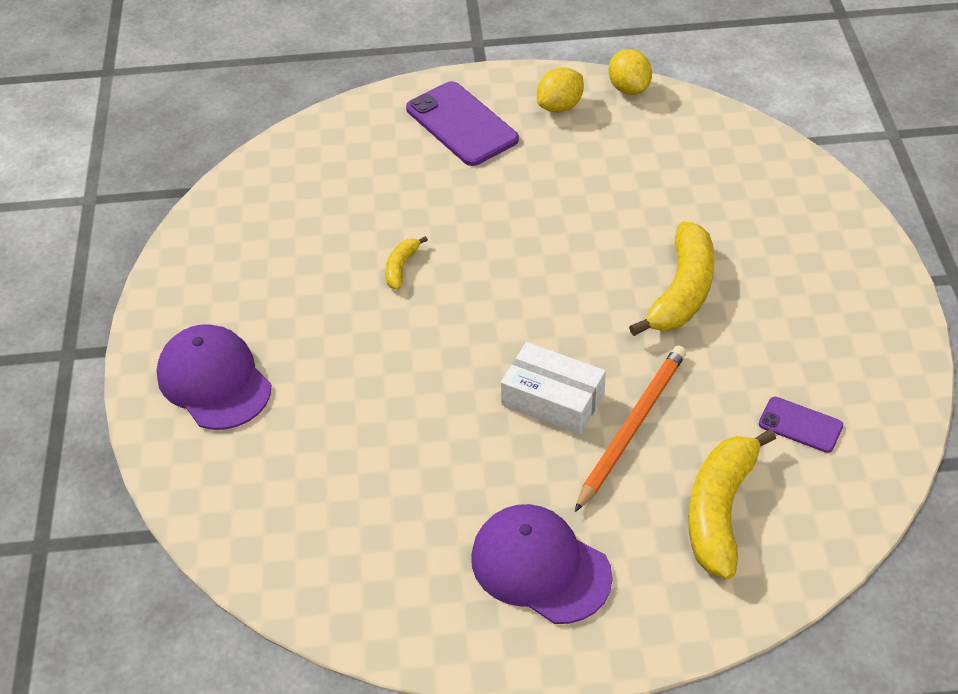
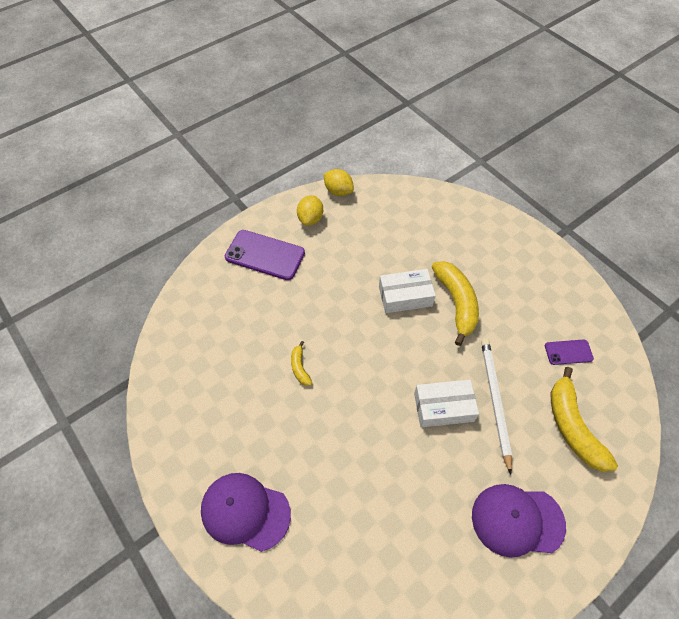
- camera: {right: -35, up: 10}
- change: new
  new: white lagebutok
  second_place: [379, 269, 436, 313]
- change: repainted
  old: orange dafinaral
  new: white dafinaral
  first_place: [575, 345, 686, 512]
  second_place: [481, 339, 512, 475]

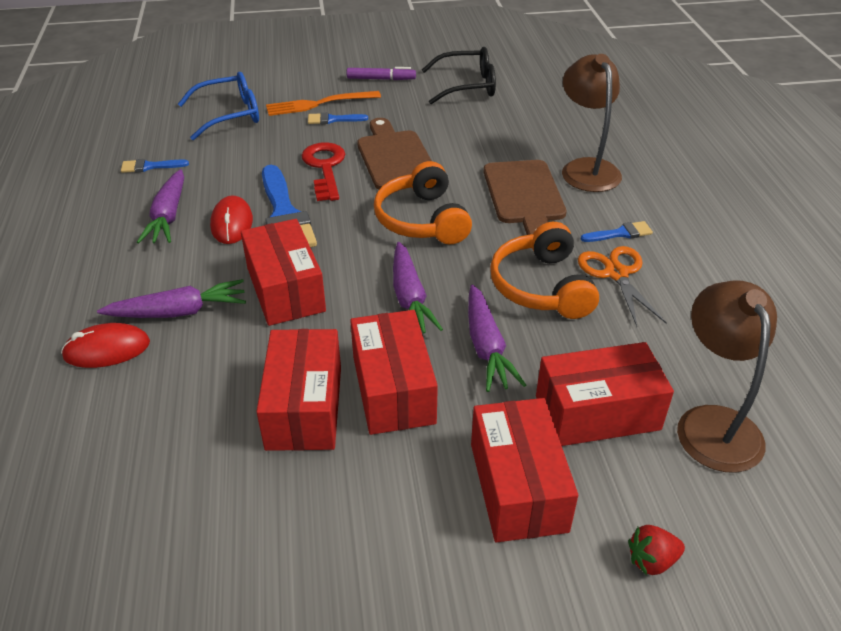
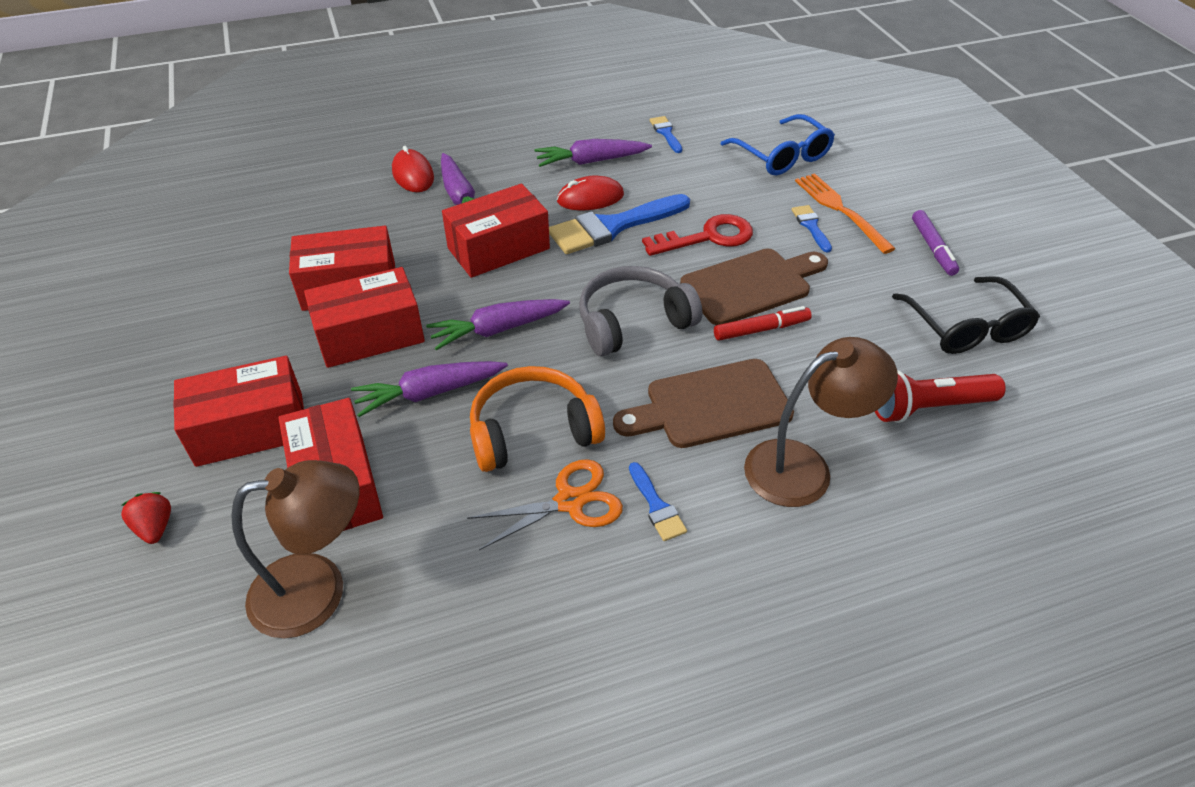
- camera: {right: 80, up: 5}
- change: new
  new: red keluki
  second_place: [714, 306, 812, 341]
- change: new
  new: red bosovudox
  second_place: [875, 370, 1006, 423]
- change: repainted
  old: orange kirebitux
  new: grey kirebitux
  first_place: [374, 161, 472, 244]
  second_place: [579, 266, 703, 356]

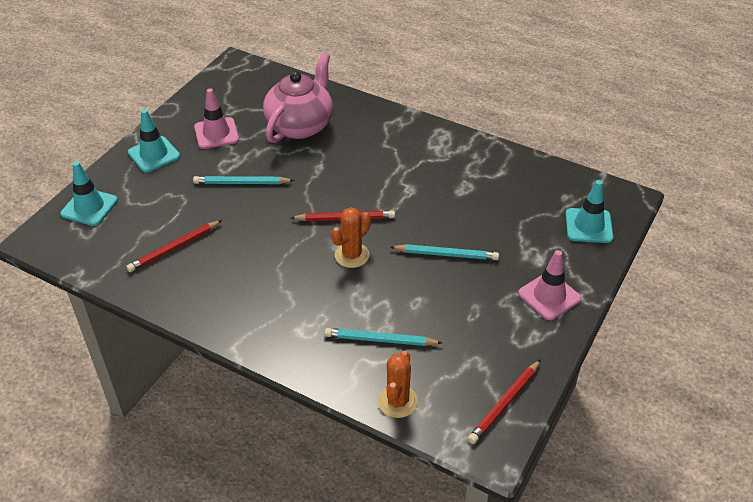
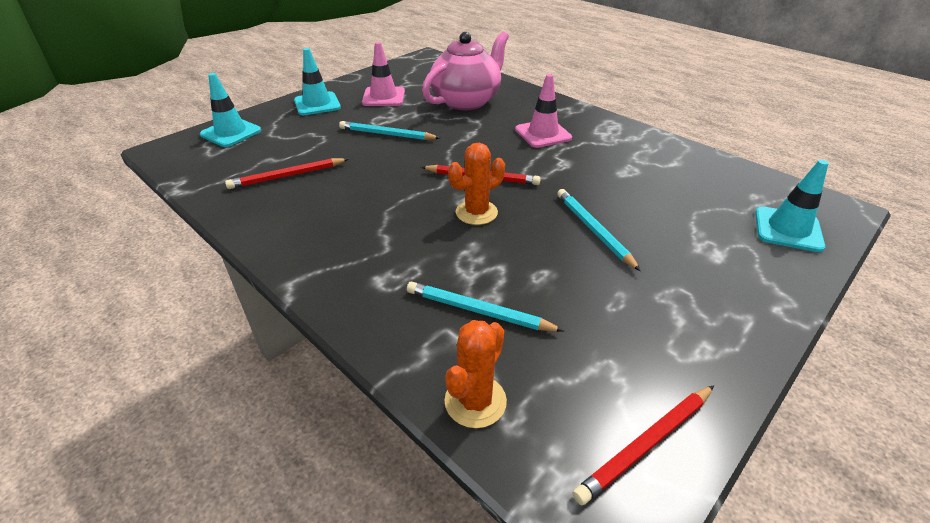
- camera: {right: 15, up: -5}
- change: shifted
  old: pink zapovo
  first_place: [518, 250, 581, 320]
  second_place: [515, 74, 572, 148]
- change: rotated
  old: turquoise dafinaral
  first_place: [391, 244, 499, 260]
  second_place: [557, 189, 641, 271]
  degrees: -135

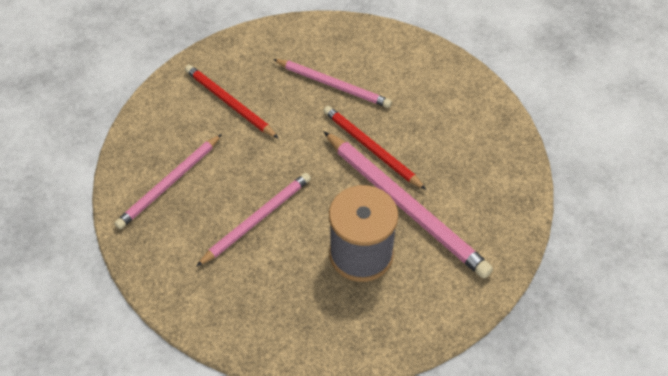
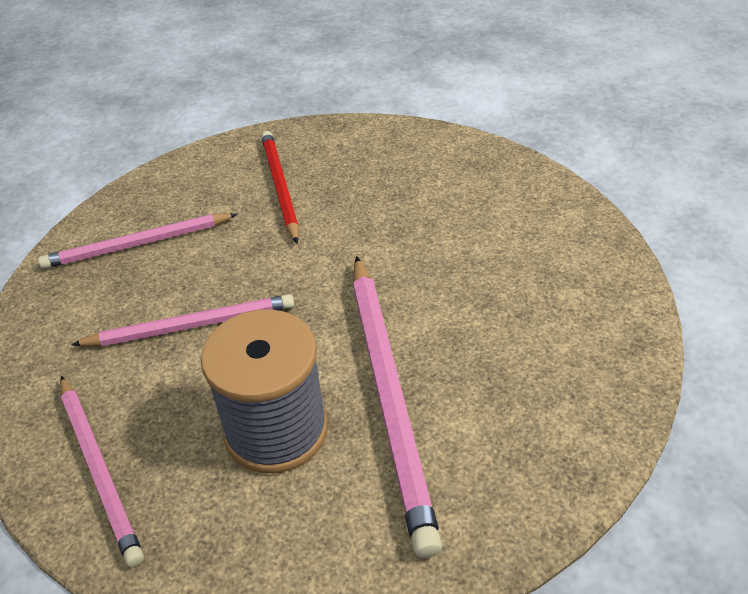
- camera: {right: 35, up: -10}
- change: gone
  old: red dafinaral
  first_place: [323, 106, 426, 190]
- change: shifted
  old: pink dafinaral
  first_place: [273, 59, 392, 108]
  second_place: [60, 376, 144, 567]

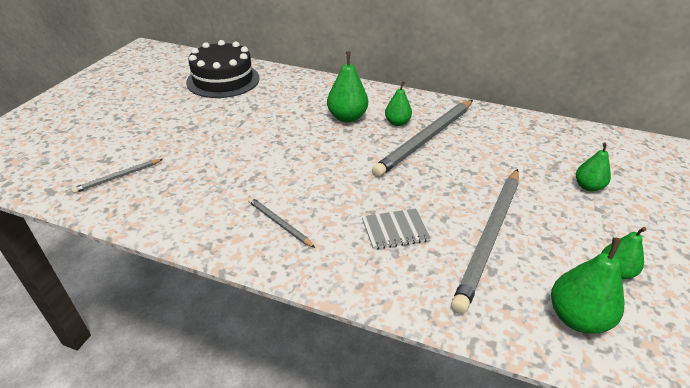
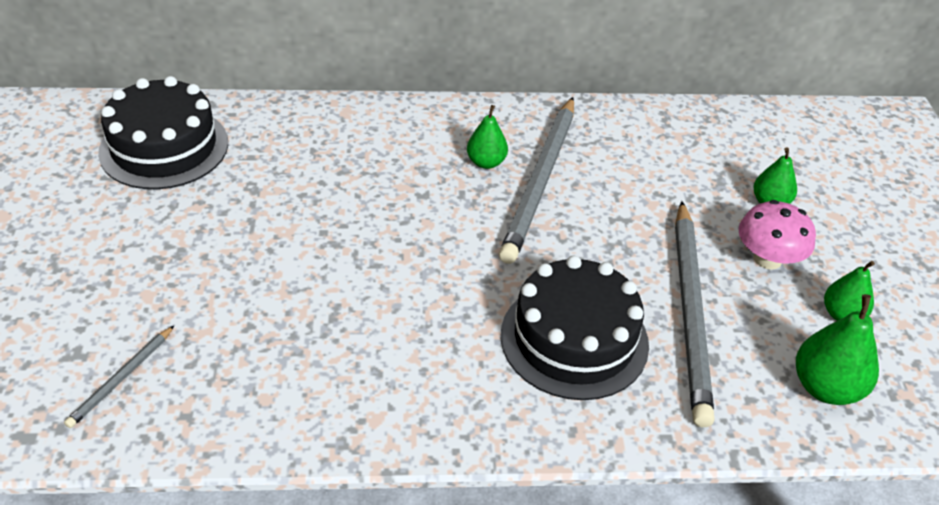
- camera: {right: -25, up: 5}
- change: gone
  old: grey dafinaral
  first_place: [248, 197, 315, 248]
- change: gone
  old: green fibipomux
  first_place: [327, 51, 368, 123]
- change: new
  new: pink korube
  second_place: [738, 200, 816, 270]
- change: swapped
  old: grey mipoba
  new: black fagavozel
  first_place: [362, 209, 431, 250]
  second_place: [501, 256, 649, 400]

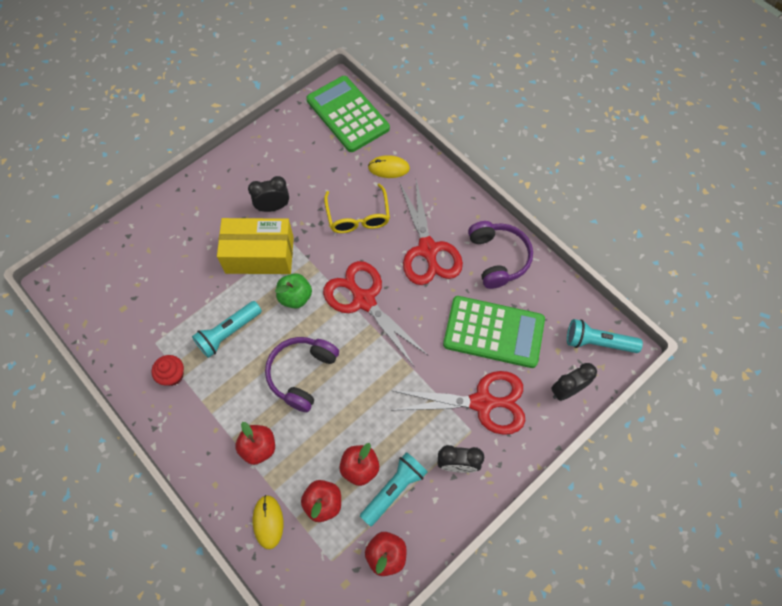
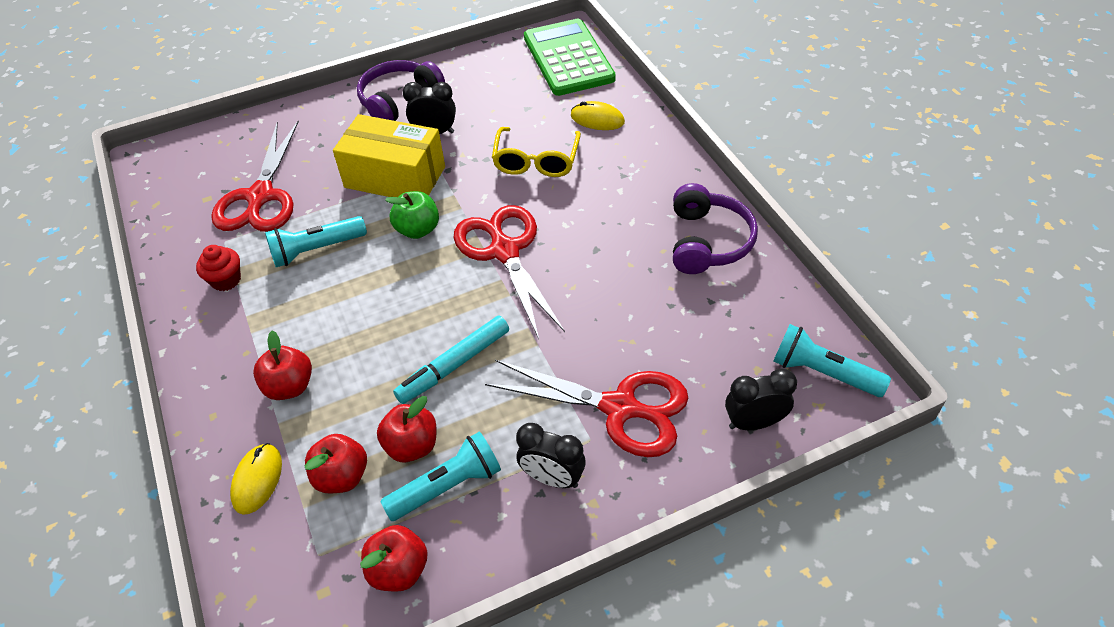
- camera: {right: 20, up: -15}
- change: gone
  old: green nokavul
  first_place: [443, 296, 545, 368]
- change: new
  new: turquoise keluki
  second_place: [393, 316, 509, 404]
- change: shifted
  old: purple kirebitux
  first_place: [265, 337, 339, 412]
  second_place: [357, 60, 445, 121]
- change: shifted
  old: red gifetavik
  first_place: [399, 180, 463, 285]
  second_place: [211, 121, 299, 232]

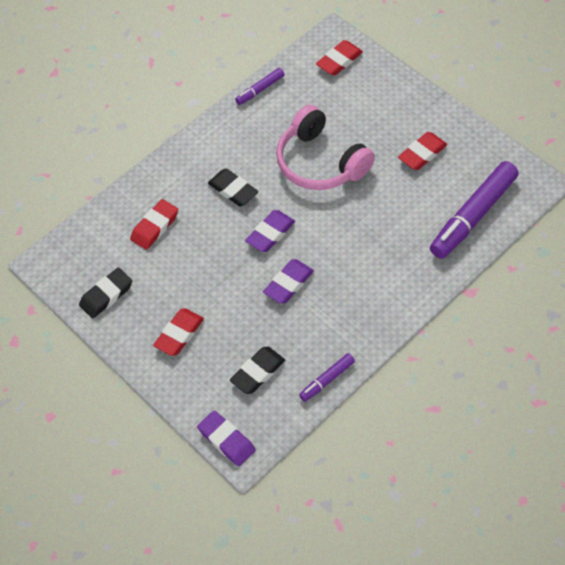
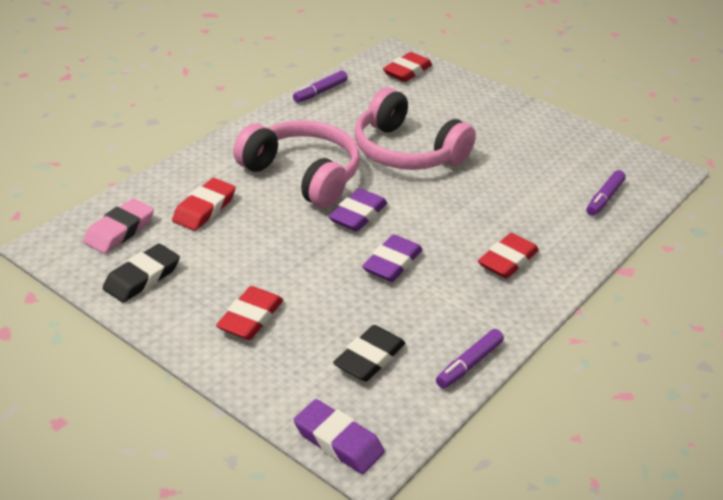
- camera: {right: -15, up: -20}
- change: new
  new: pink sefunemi
  second_place: [83, 198, 154, 254]
- change: shifted
  old: red sefunemi
  first_place: [398, 132, 447, 170]
  second_place: [478, 233, 539, 279]
- change: swapped
  old: black sefunemi
  new: pink kirebitux
  first_place: [208, 169, 258, 206]
  second_place: [233, 120, 360, 208]
- change: scaled
  old: purple keluki
  first_place: [430, 161, 519, 259]
  second_place: [586, 170, 626, 216]
  factor: 0.49

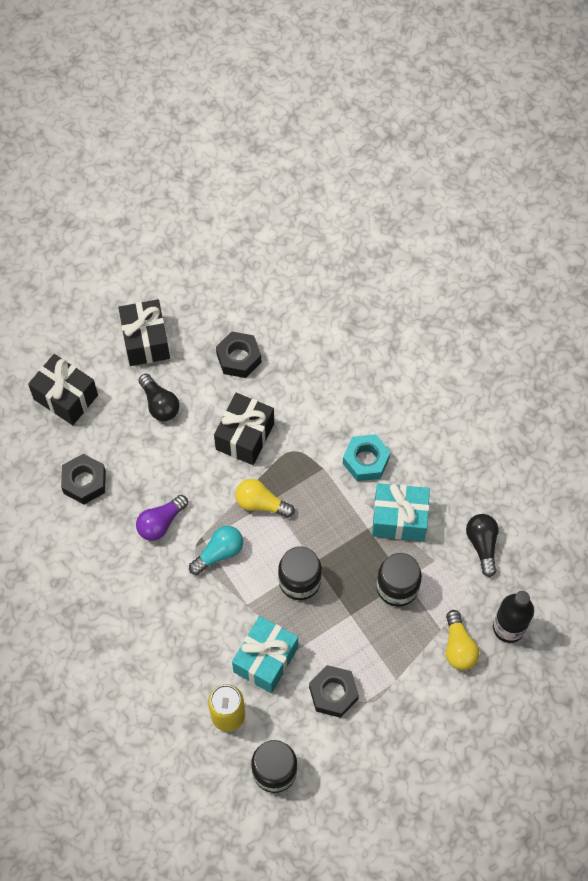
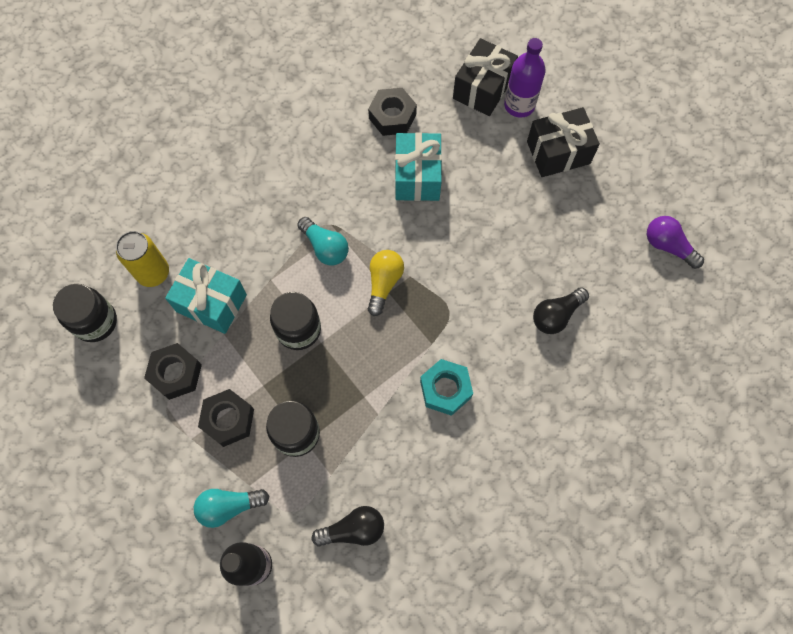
- camera: {right: 85, up: 5}
- change: gone
  old: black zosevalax
  first_place: [214, 393, 274, 465]
- change: new
  new: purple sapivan
  second_place: [504, 38, 546, 118]
- change: shifted
  old: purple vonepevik
  first_place: [136, 495, 188, 541]
  second_place: [647, 216, 704, 269]
- change: shifted
  old: black vonepevik
  first_place: [138, 374, 180, 421]
  second_place: [533, 287, 589, 334]
- change: shifted
  old: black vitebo
  first_place: [216, 331, 261, 378]
  second_place: [198, 389, 254, 447]
- change: shifted
  old: turquoise zosevalax
  first_place: [372, 483, 430, 541]
  second_place: [395, 132, 442, 201]
- change: repainted
  old: yellow vonepevik
  new: turquoise vonepevik
  first_place: [446, 610, 479, 670]
  second_place: [194, 489, 269, 528]

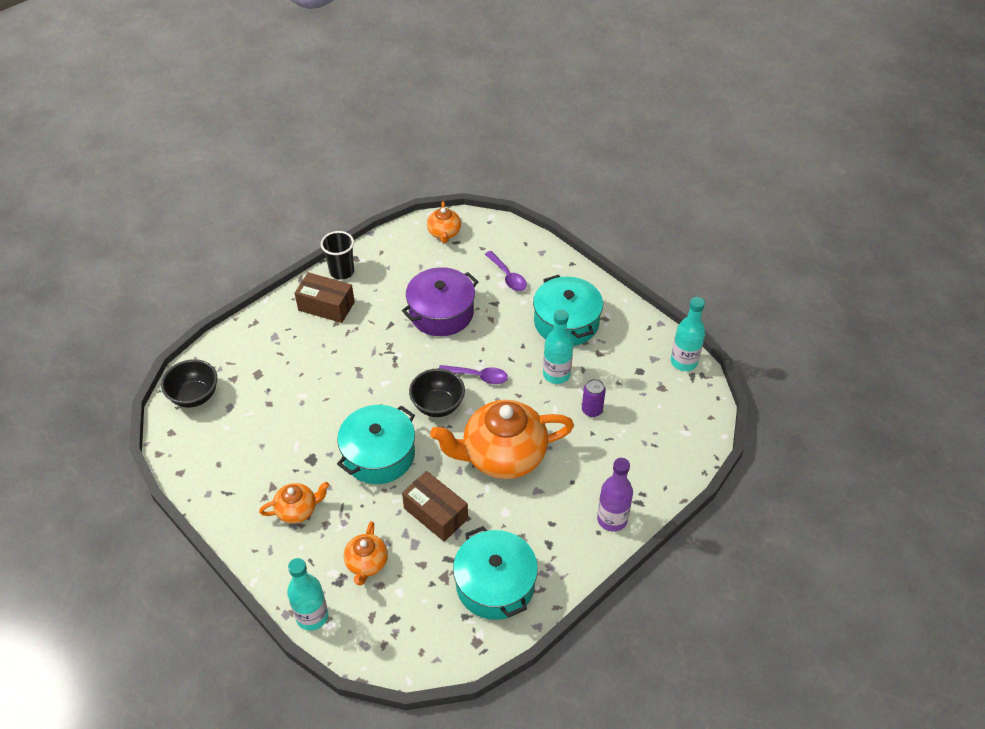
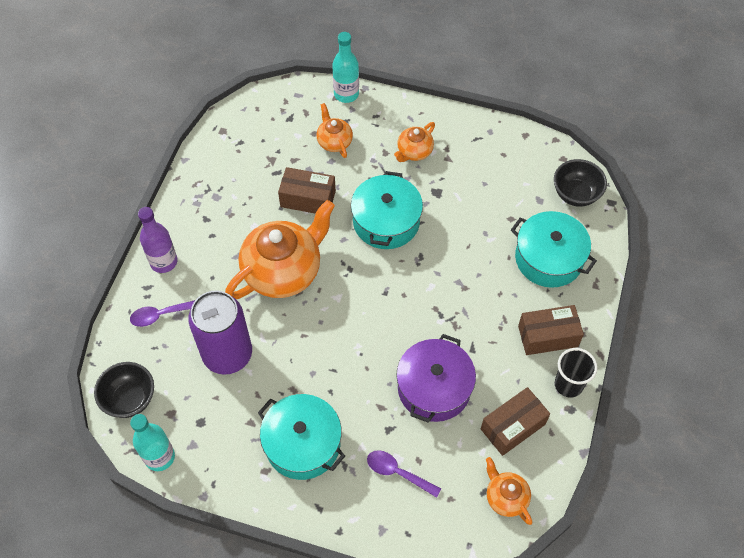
- camera: {right: 150, up: 10}
- change: gone
  old: turquoise sapivan
  first_place: [543, 309, 573, 384]
- change: new
  new: brown lagebutok
  second_place: [481, 387, 550, 456]
- change: shifted
  old: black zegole
  first_place: [409, 368, 465, 417]
  second_place: [94, 362, 154, 418]
- change: shifted
  old: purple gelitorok
  first_place: [439, 365, 508, 384]
  second_place: [130, 300, 195, 327]
- change: shifted
  old: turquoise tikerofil
  first_place: [453, 526, 538, 620]
  second_place: [511, 211, 597, 288]
- change: scaled
  old: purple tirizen
  first_place: [582, 379, 606, 417]
  second_place: [188, 291, 252, 375]
  factor: 2.32

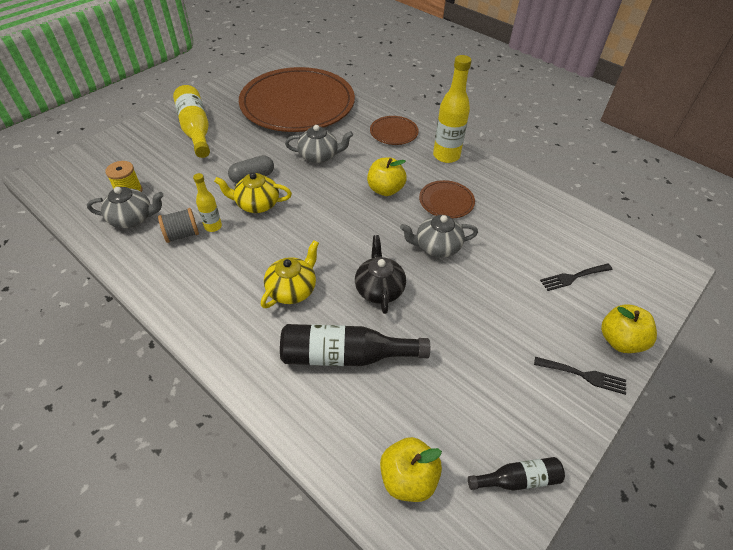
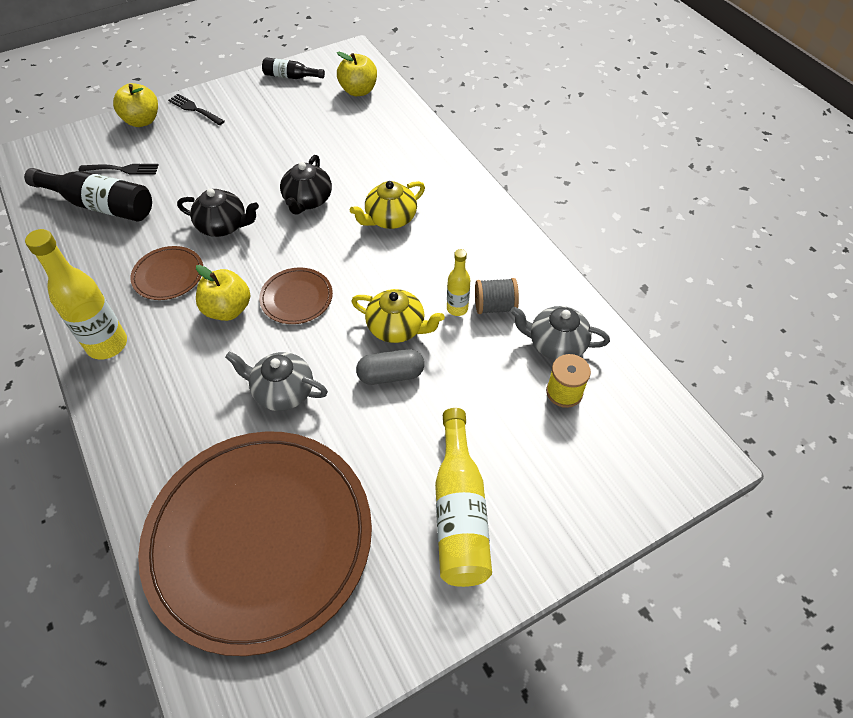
- camera: {right: -160, up: 5}
- change: shifted
  old: black sapivan
  first_place: [280, 324, 430, 366]
  second_place: [24, 168, 152, 222]
- change: shifted
  old: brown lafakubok
  first_place: [370, 116, 419, 145]
  second_place: [259, 268, 333, 324]
- change: repainted
  old: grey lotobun
  new: black lotobun
  first_place: [400, 215, 478, 258]
  second_place: [177, 189, 259, 237]

